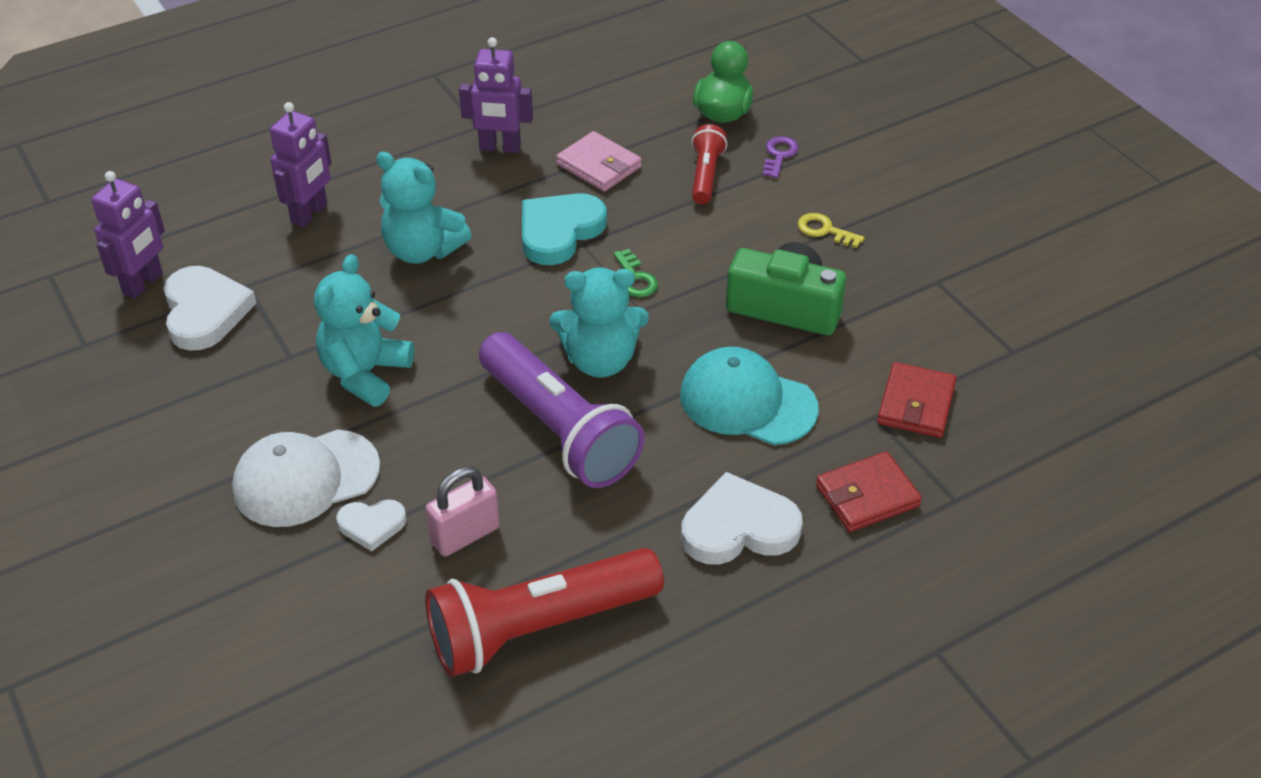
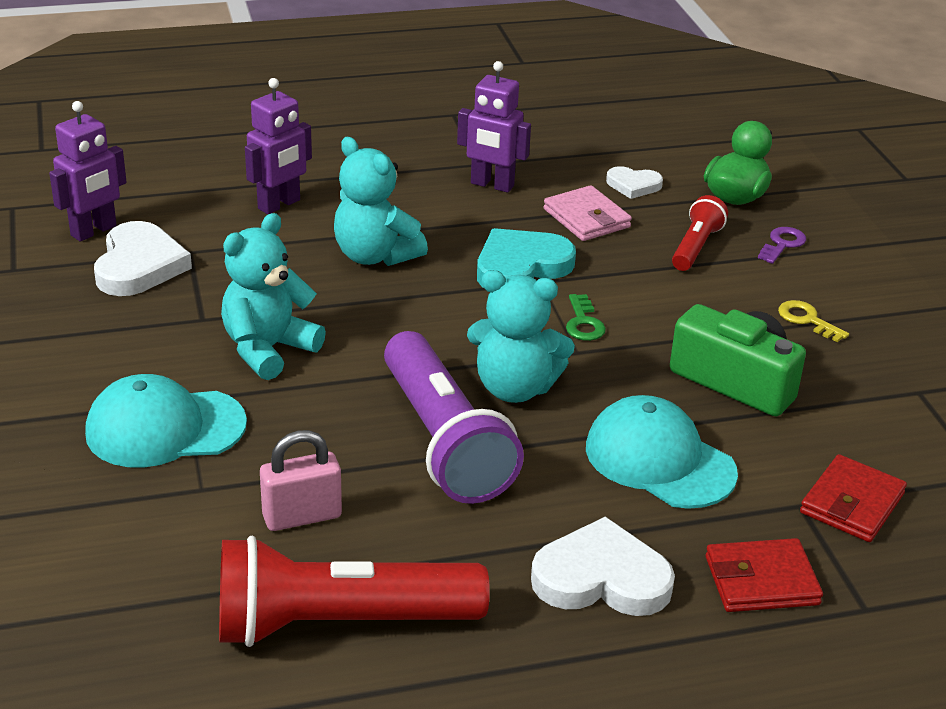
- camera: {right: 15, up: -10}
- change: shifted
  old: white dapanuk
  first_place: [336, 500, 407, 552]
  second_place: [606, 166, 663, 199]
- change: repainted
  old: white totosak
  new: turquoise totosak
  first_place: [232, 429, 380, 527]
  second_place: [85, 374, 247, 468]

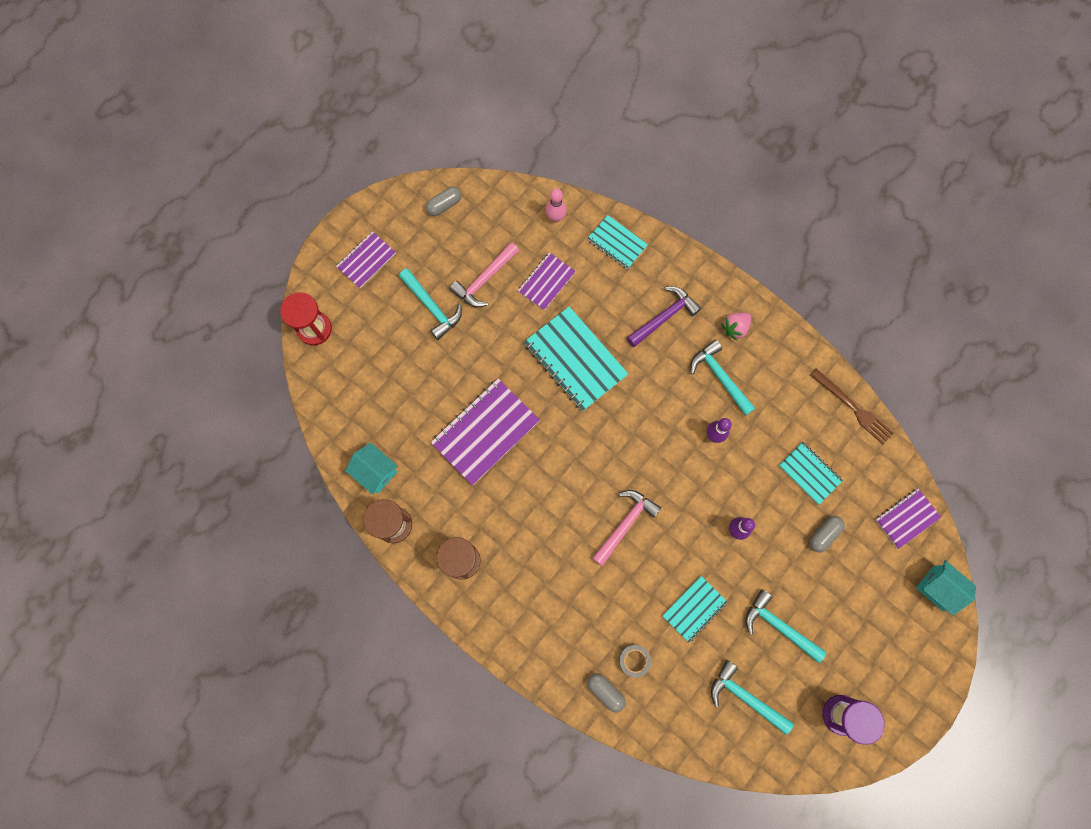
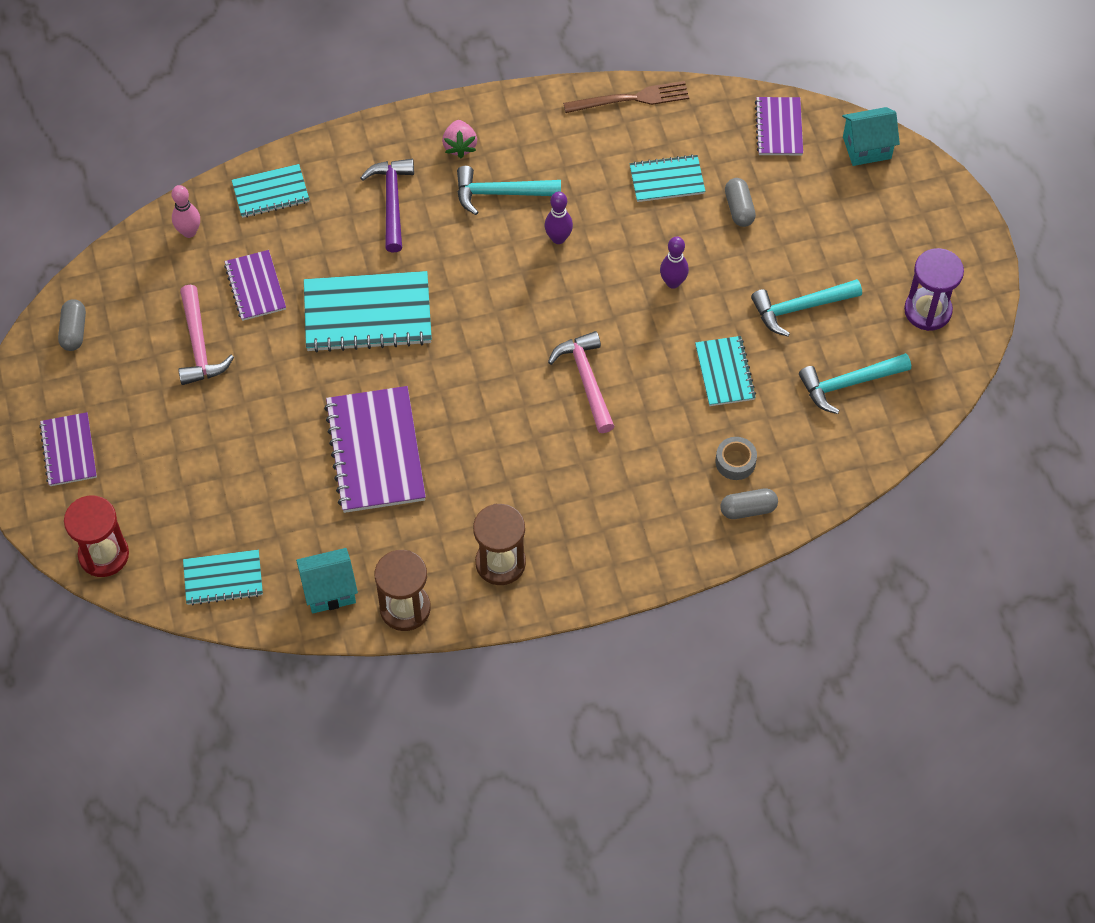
- camera: {right: -55, up: -15}
- change: gone
  old: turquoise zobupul
  first_place: [399, 268, 462, 340]
- change: new
  new: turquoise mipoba
  second_place: [183, 550, 263, 605]

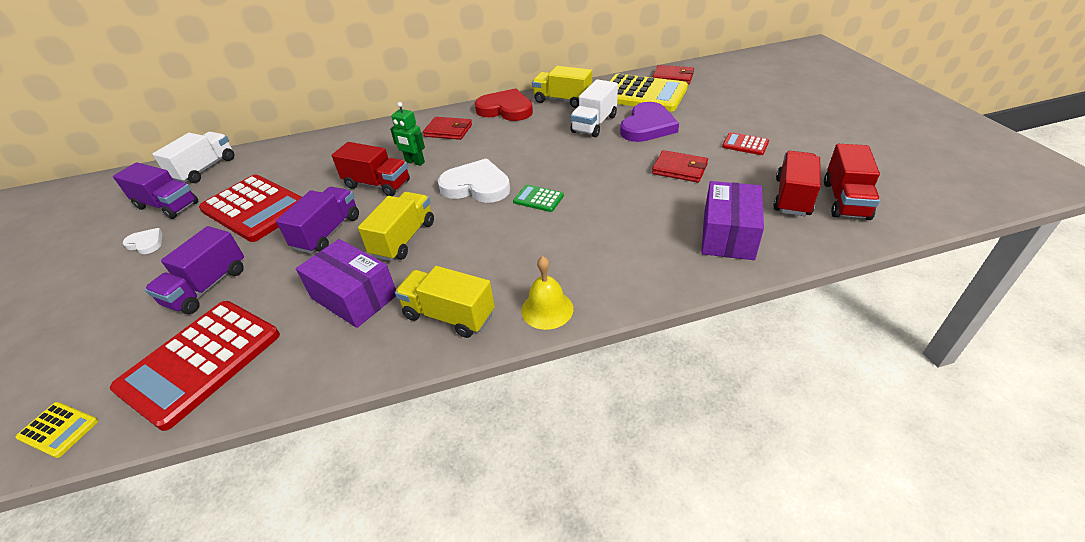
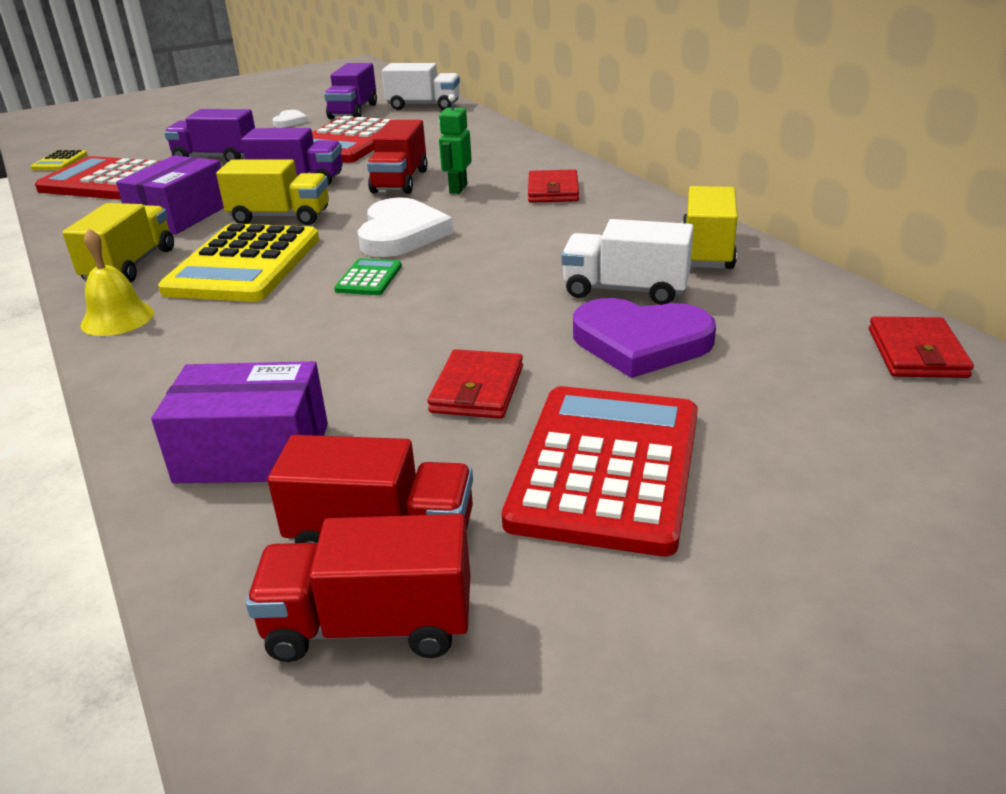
- camera: {right: 75, up: -10}
- change: gone
  old: red dapanuk
  first_place: [475, 88, 533, 121]
- change: shifted
  old: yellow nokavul
  first_place: [610, 74, 688, 111]
  second_place: [158, 224, 319, 302]
- change: scaled
  old: red nokavul
  first_place: [722, 132, 769, 155]
  second_place: [502, 386, 698, 556]
  factor: 2.29

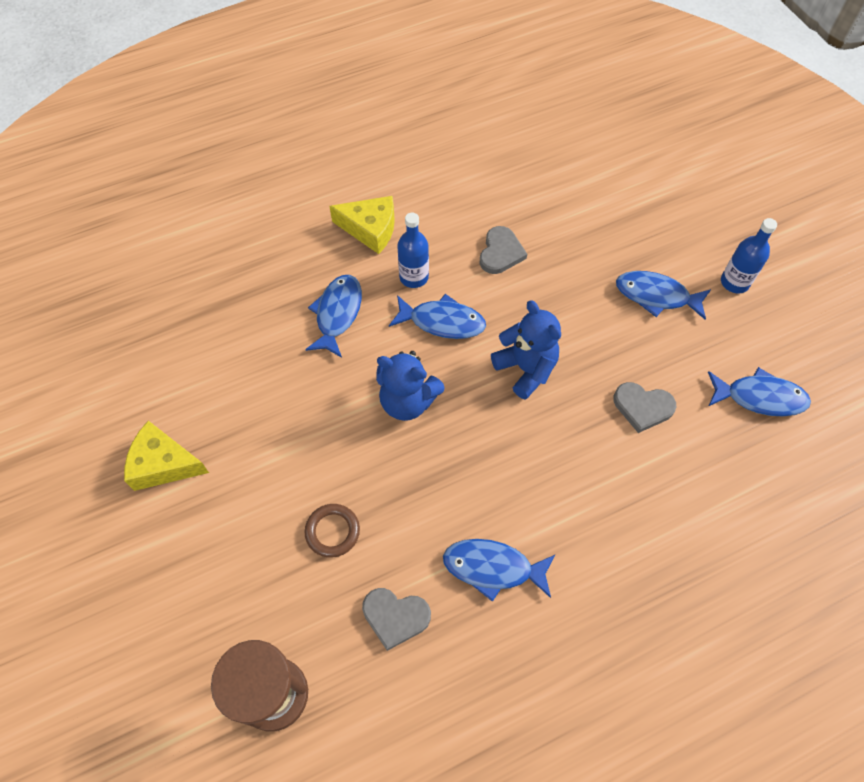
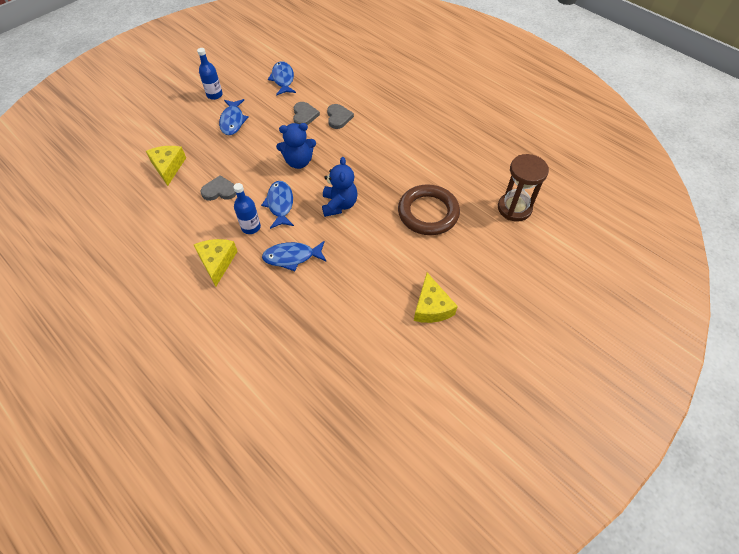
- camera: {right: -110, up: -5}
- change: gone
  old: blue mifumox
  first_place: [443, 539, 556, 602]
- change: new
  new: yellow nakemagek
  second_place: [146, 146, 186, 186]
- change: shifted
  old: grey dapanuk
  first_place: [362, 588, 431, 651]
  second_place: [327, 104, 354, 129]
- change: rotated
  old: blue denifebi
  first_place: [491, 300, 561, 400]
  second_place: [276, 123, 316, 169]
  degrees: -135
- change: scaled
  old: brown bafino
  first_place: [305, 504, 360, 558]
  second_place: [398, 184, 460, 235]
  factor: 2.03

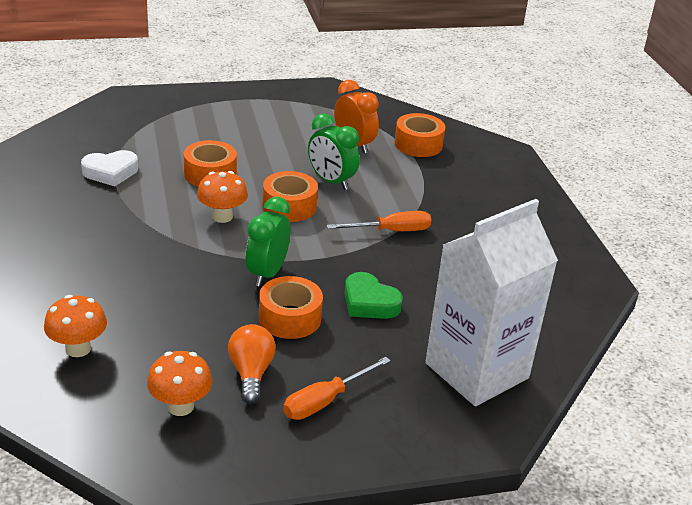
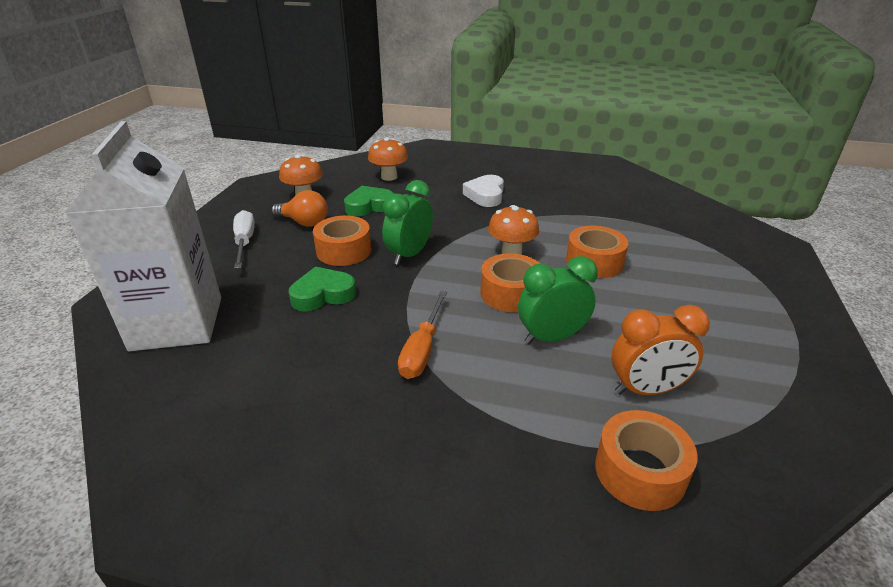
- camera: {right: 120, up: 0}
- change: new
  new: green dapanuk
  second_place: [344, 186, 394, 217]
- change: shifted
  old: white dapanuk
  first_place: [81, 150, 138, 186]
  second_place: [463, 175, 504, 207]
- change: repainted
  old: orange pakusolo
  new: white pakusolo
  first_place: [283, 357, 391, 420]
  second_place: [233, 210, 255, 269]
- change: rotated
  old: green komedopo
  first_place: [246, 197, 290, 287]
  second_place: [382, 180, 433, 265]
  degrees: -105

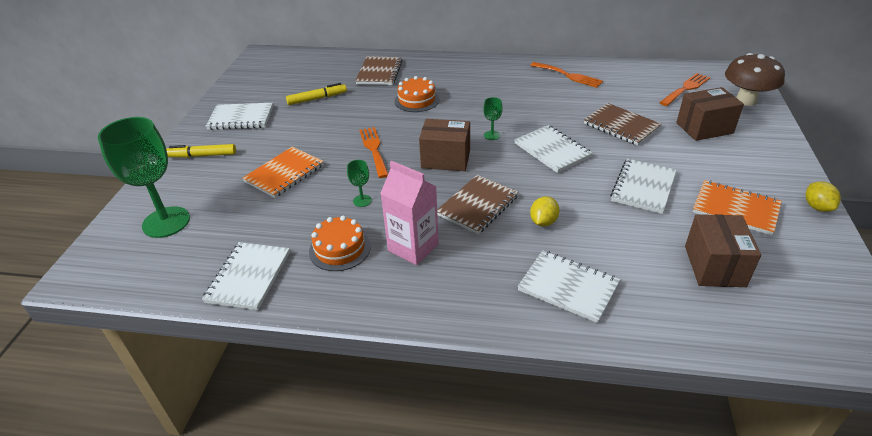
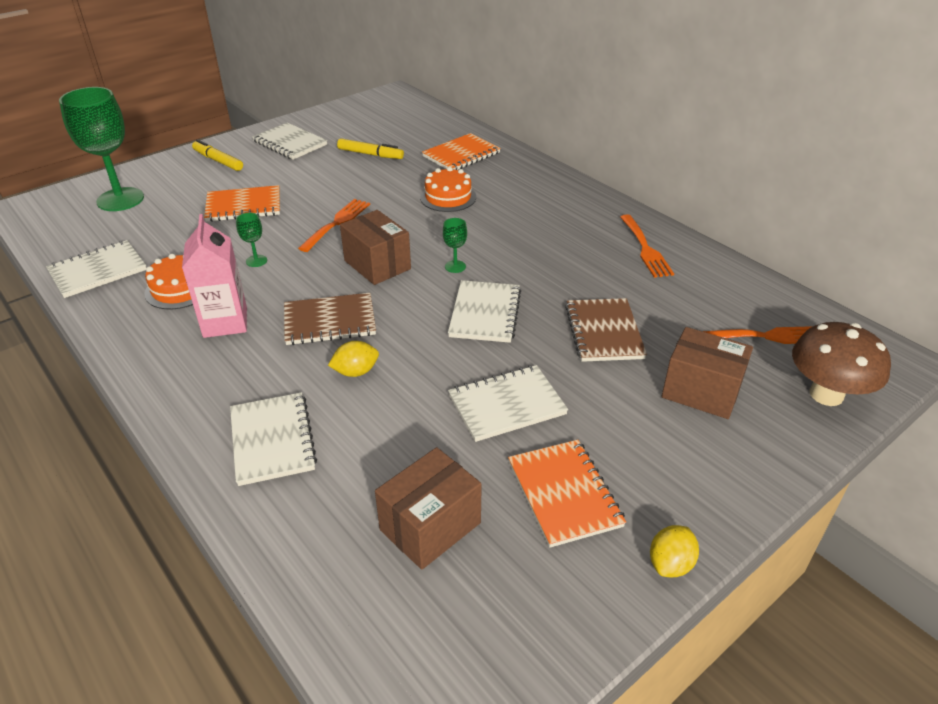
- camera: {right: 40, up: 0}
- change: repainted
  old: brown mipoba
  new: orange mipoba
  first_place: [355, 56, 403, 85]
  second_place: [422, 133, 501, 170]

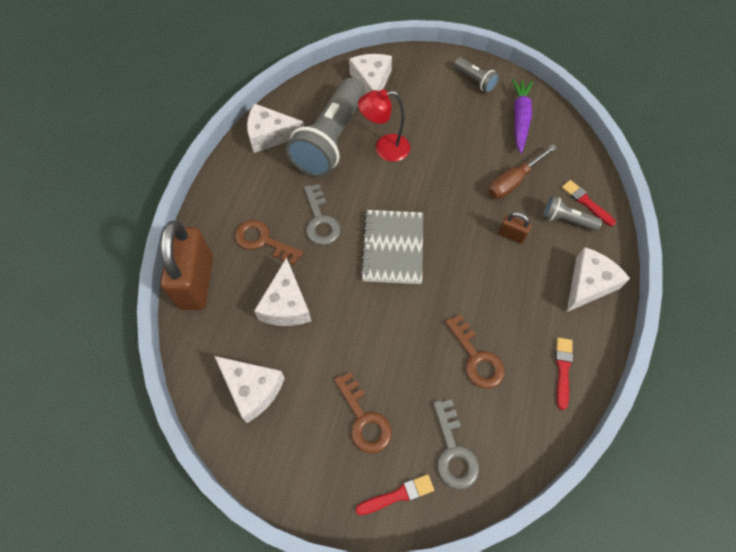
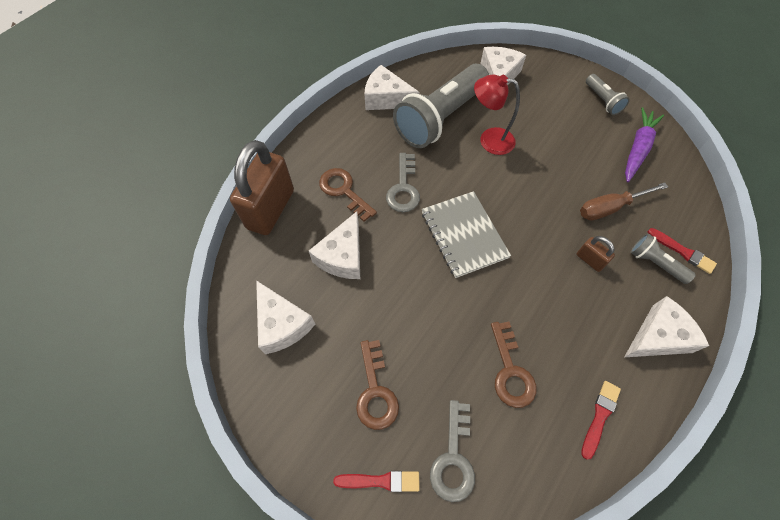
- camera: {right: 20, up: 0}
- change: rotated
  old: grey mipoba
  first_place: [360, 210, 423, 284]
  second_place: [422, 191, 511, 278]
  degrees: -45
- change: rotated
  old: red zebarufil
  first_place: [562, 180, 616, 226]
  second_place: [648, 228, 717, 274]
  degrees: 150

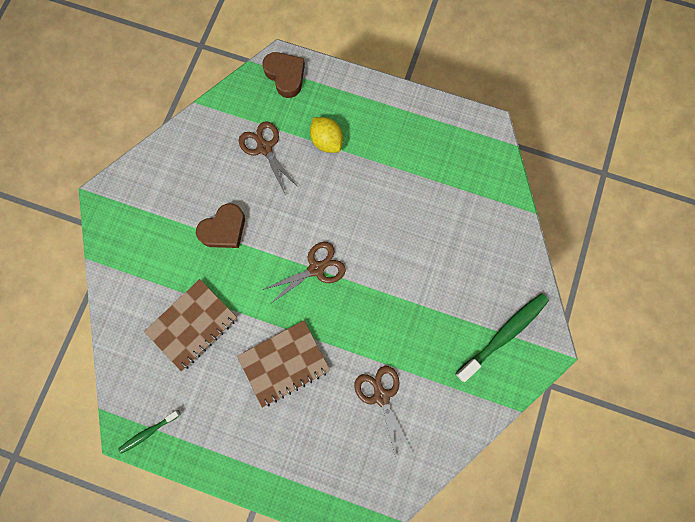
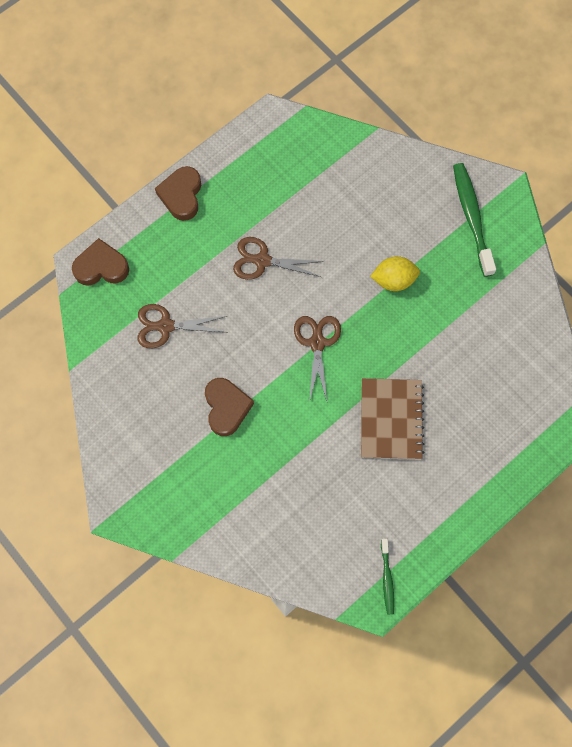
- camera: {right: -60, up: -5}
- change: gone
  old: brown mipoba
  first_place: [144, 279, 237, 372]
- change: new
  new: brown dapanuk
  second_place: [155, 166, 201, 221]
- change: shifted
  old: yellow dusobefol
  first_place: [310, 117, 343, 153]
  second_place: [370, 256, 420, 291]
- change: shifted
  old: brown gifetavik
  first_place: [354, 366, 412, 457]
  second_place: [233, 237, 324, 280]

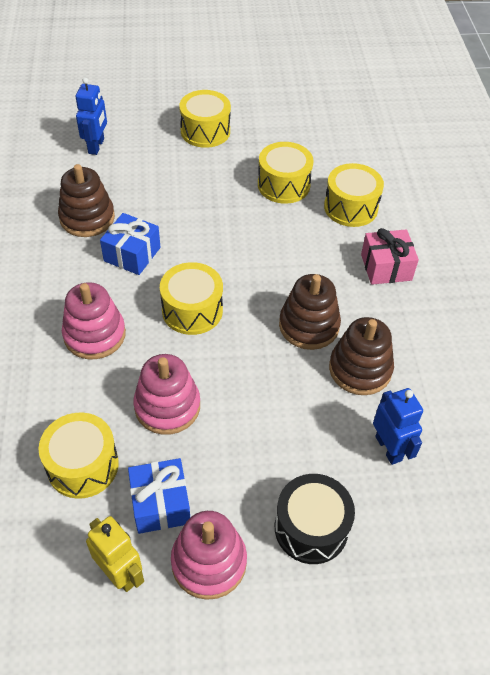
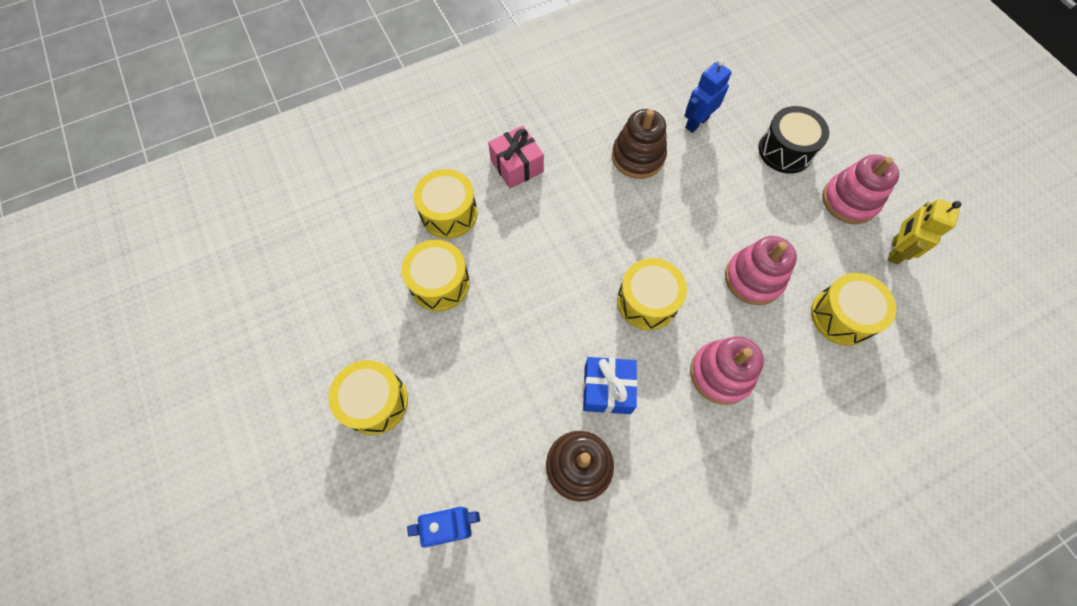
- camera: {right: -110, up: 15}
- change: gone
  old: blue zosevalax
  first_place: [128, 458, 190, 534]
- change: gone
  old: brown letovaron
  first_place: [279, 274, 341, 350]

